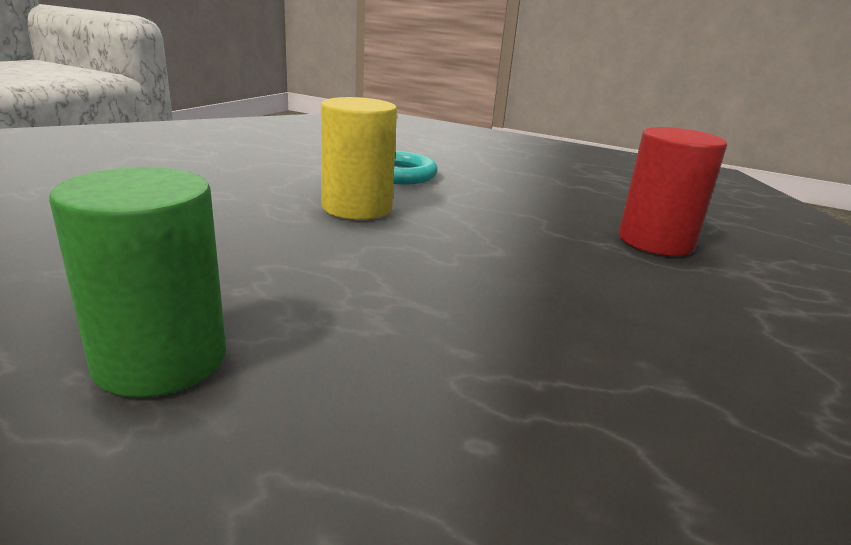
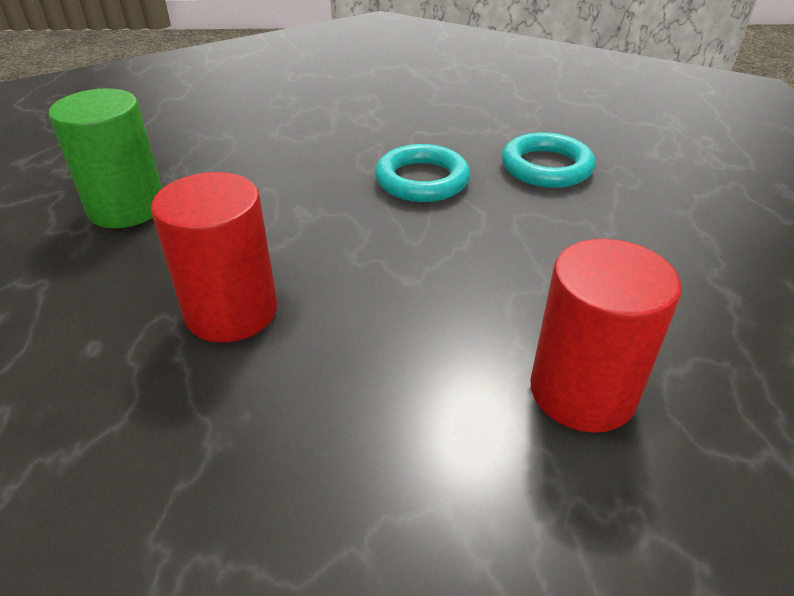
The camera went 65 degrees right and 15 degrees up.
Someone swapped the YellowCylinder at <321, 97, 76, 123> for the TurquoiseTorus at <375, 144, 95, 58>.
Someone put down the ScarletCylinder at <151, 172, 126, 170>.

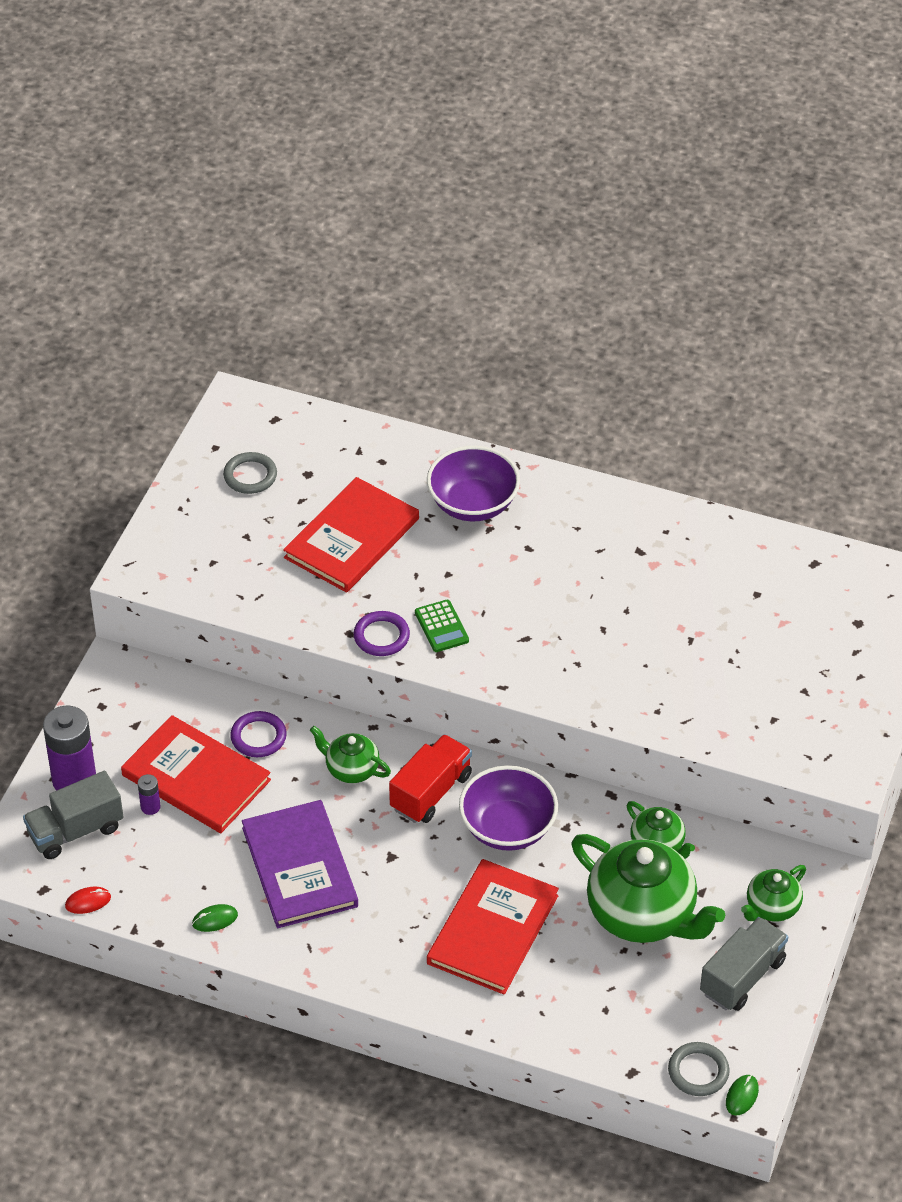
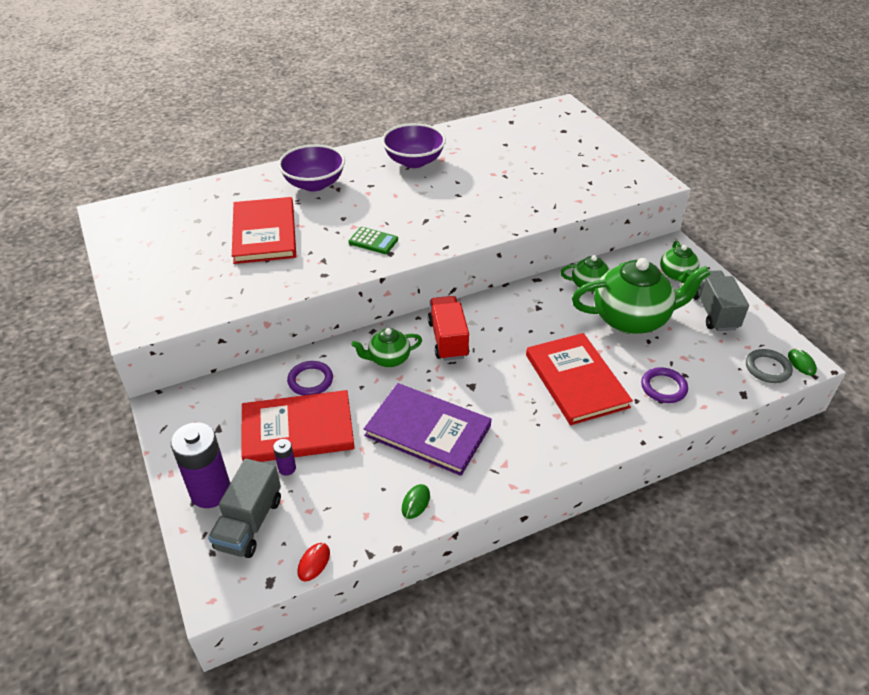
The camera went 45 degrees left and 5 degrees down.
Someone took away the AshGreyTorus at <223, 452, 54, 42>.
Someone carried the VioletTorus from <354, 611, 56, 45> to <641, 367, 47, 36>.
Someone carried the VioletServingBowl from <459, 765, 99, 86> to <382, 123, 64, 45>.

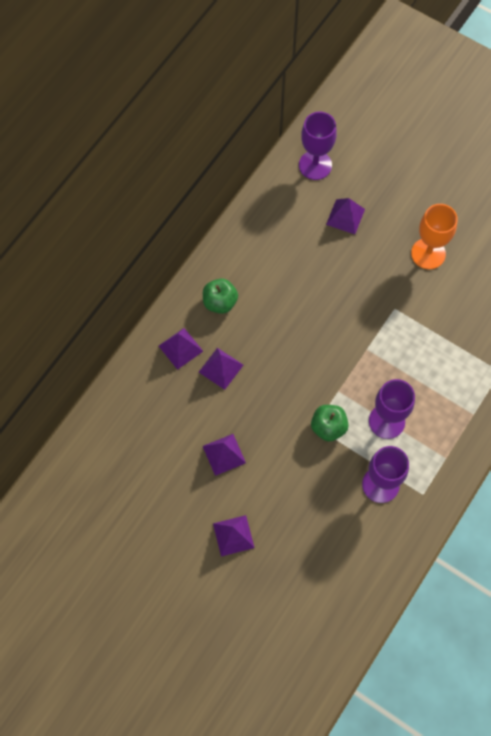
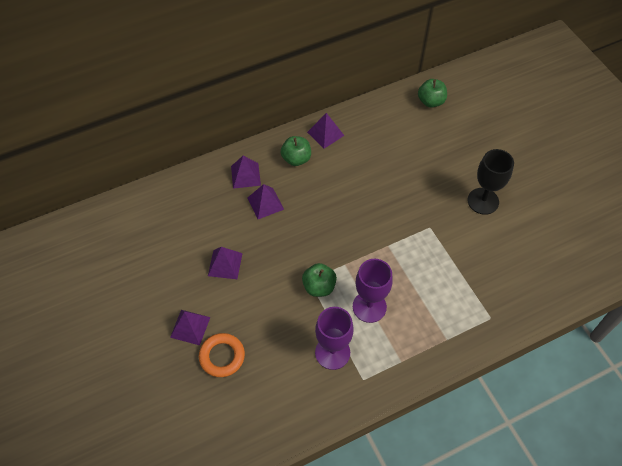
The camera went 30 degrees right and 10 degrees down.
Someone swapped the VioletGoblet at <299, 112, 38, 68> for the EmeraldApple at <418, 79, 29, 29>.
Someone carried the VioletPyramid from <326, 198, 39, 36> to <307, 113, 38, 36>.
Someone repainted the OrangeGoblet at <411, 204, 47, 65>, which became the JetBlackGoblet at <468, 149, 46, 66>.
Someone put down the OrangeTorus at <199, 333, 46, 44>.

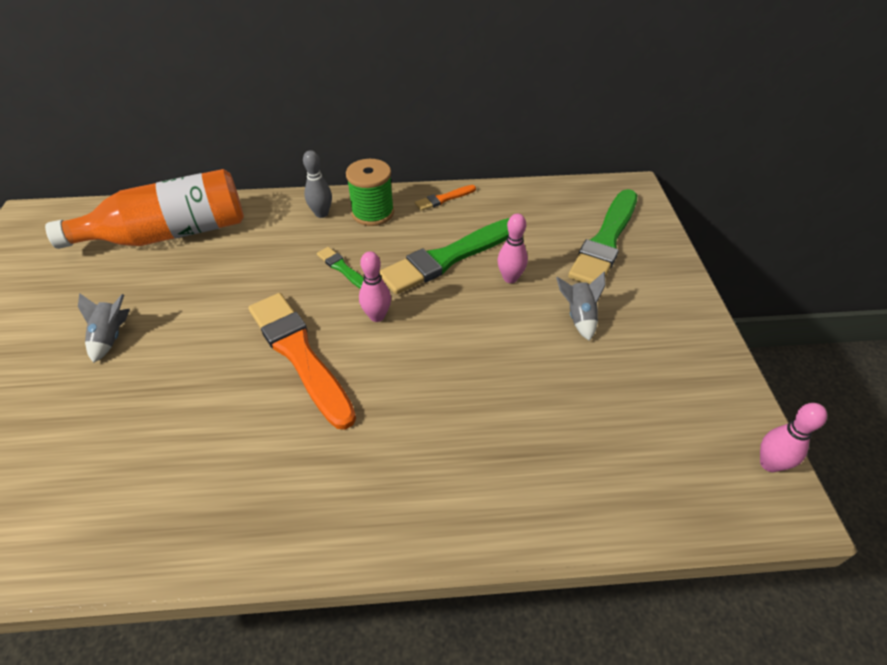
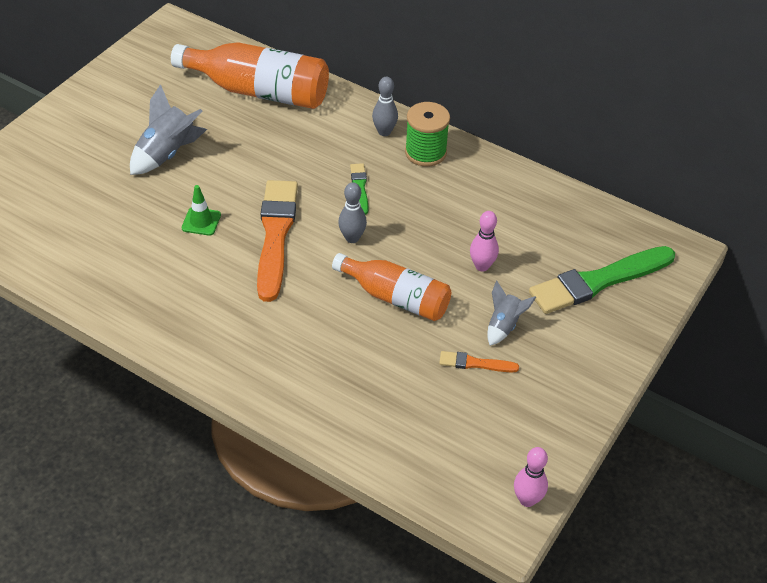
The camera went 35 degrees right and 0 degrees up.
Someone carried the OrangePaintBrush from <415, 185, 61, 26> to <439, 351, 80, 21>.
Someone took away the EmeraldPaintBrush at <379, 218, 130, 77>.
Someone repainted the RosyBowlingPin at <359, 251, 32, 71>, which became the AshGreyBowlingPin at <338, 182, 29, 61>.
Someone scaled the AshGreyRocket at <78, 293, 52, 70> by 1.65.
Someone put down the EmeraldRoadCone at <182, 185, 39, 51>.
Someone put down the OrangeDrinkBottle at <332, 253, 119, 68>.

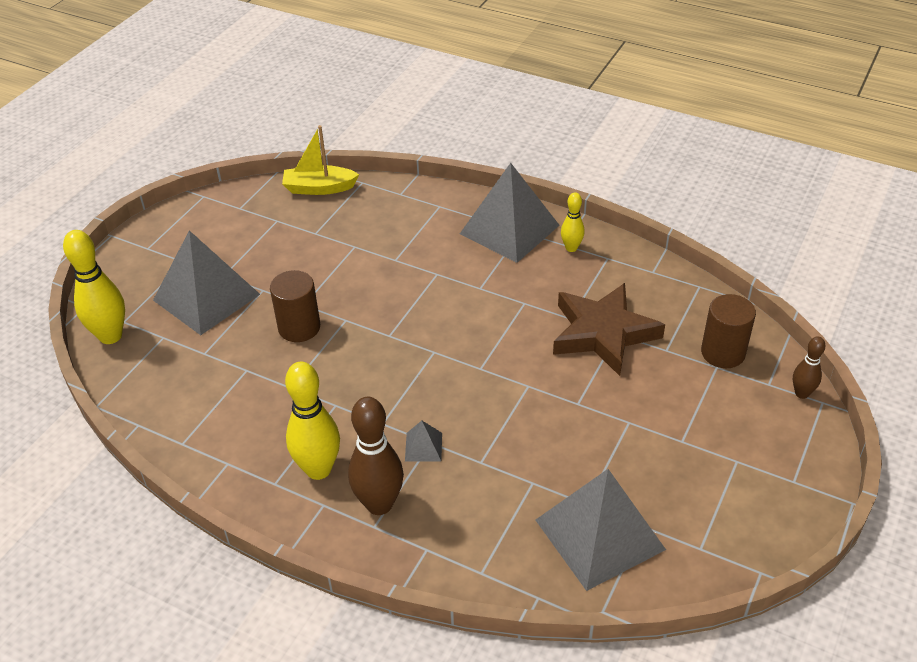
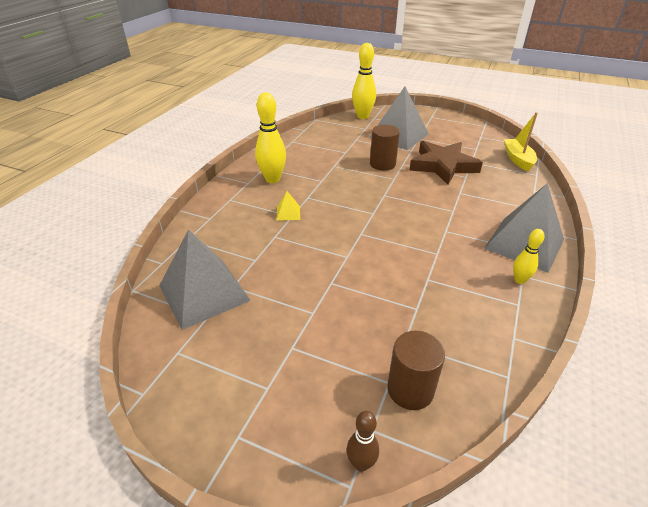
The camera went 85 degrees right and 5 degrees down.
Someone carried the BrownStarShape from <553, 283, 112, 93> to <409, 141, 74, 44>.
Someone took away the BrownBowlingPin at <348, 397, 56, 118>.
Someone repainted the AshGreyPyramid at <405, 421, 37, 40>, which became the YellowPyramid at <276, 191, 24, 30>.

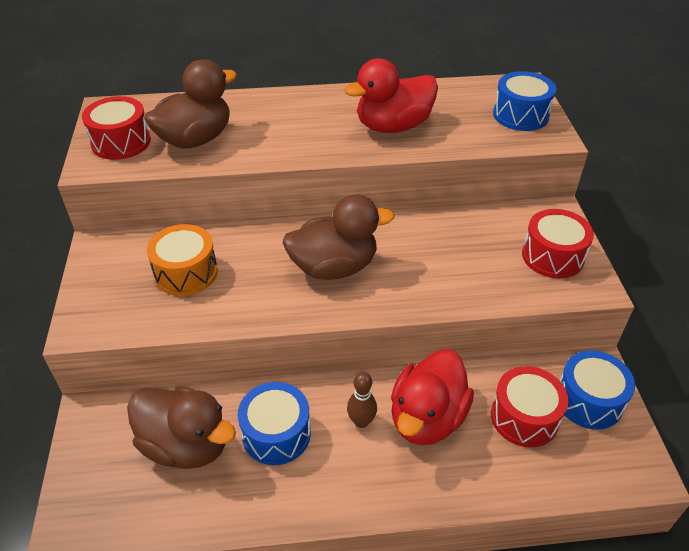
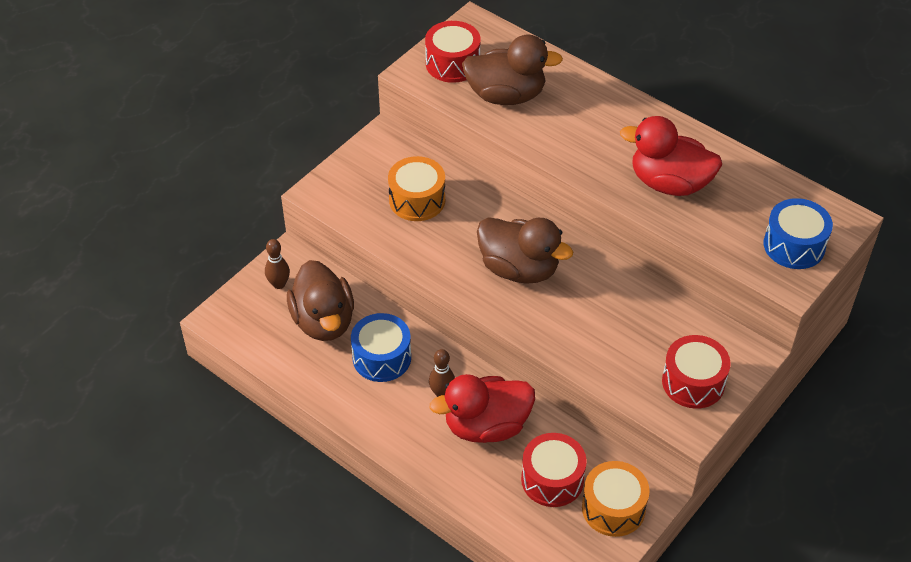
The camera went 45 degrees right and 5 degrees up.
Someone repainted the BlueDrum at <560, 350, 75, 80>, which became the OrangeDrum at <582, 461, 68, 76>.
Someone put down the BrownBowlingPin at <265, 239, 25, 50>.

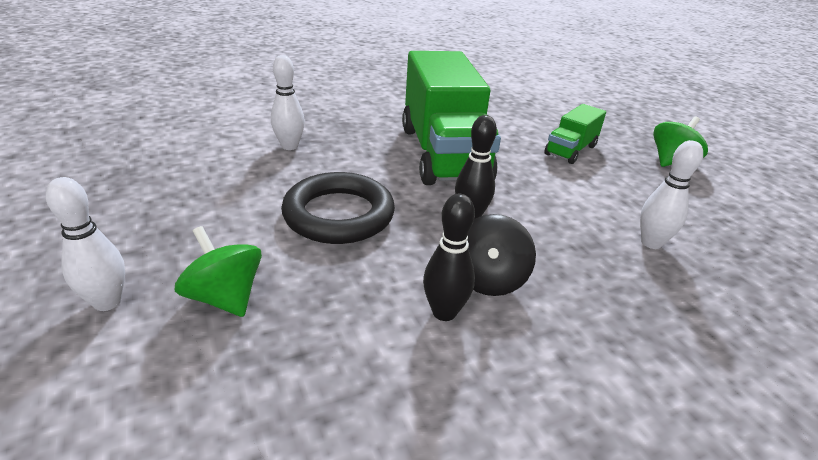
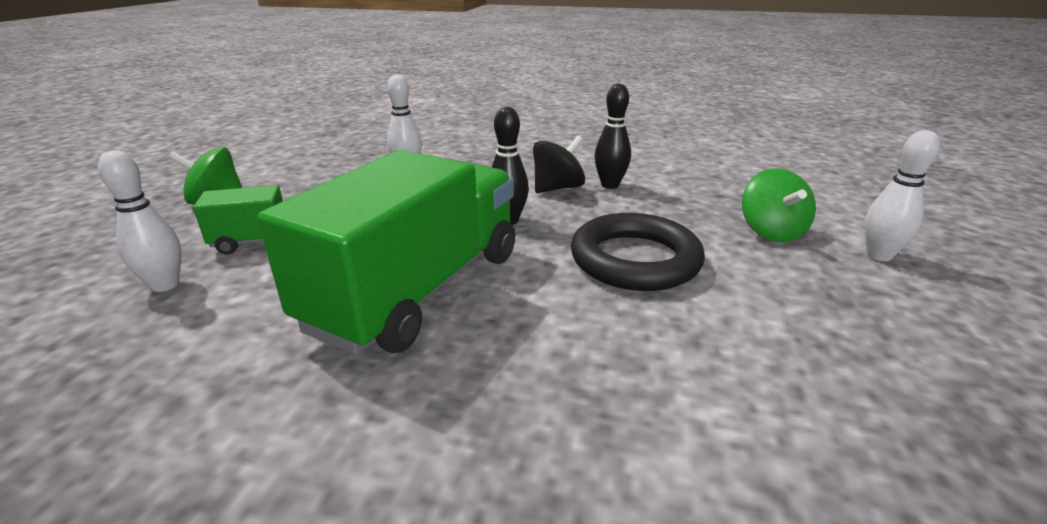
The camera went 140 degrees left and 5 degrees down.
Someone carried the WhiteBowlingPin from <271, 55, 34, 95> to <98, 150, 83, 142>.

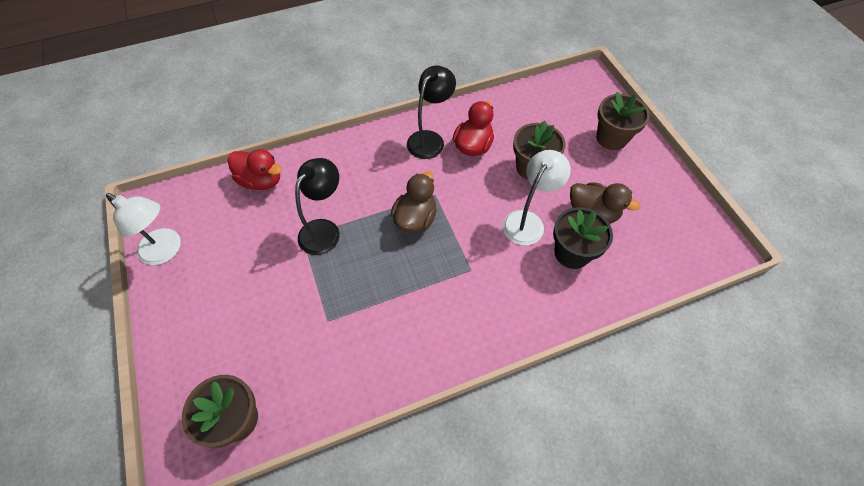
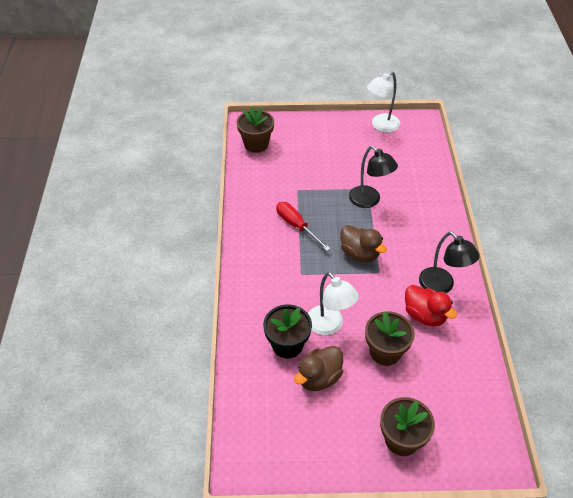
The camera went 110 degrees right and 10 degrees down.
Someone took away the ScarletToyDuck at <227, 149, 55, 41>.
Someone put down the ScarletHandScrewdriver at <276, 202, 55, 49>.

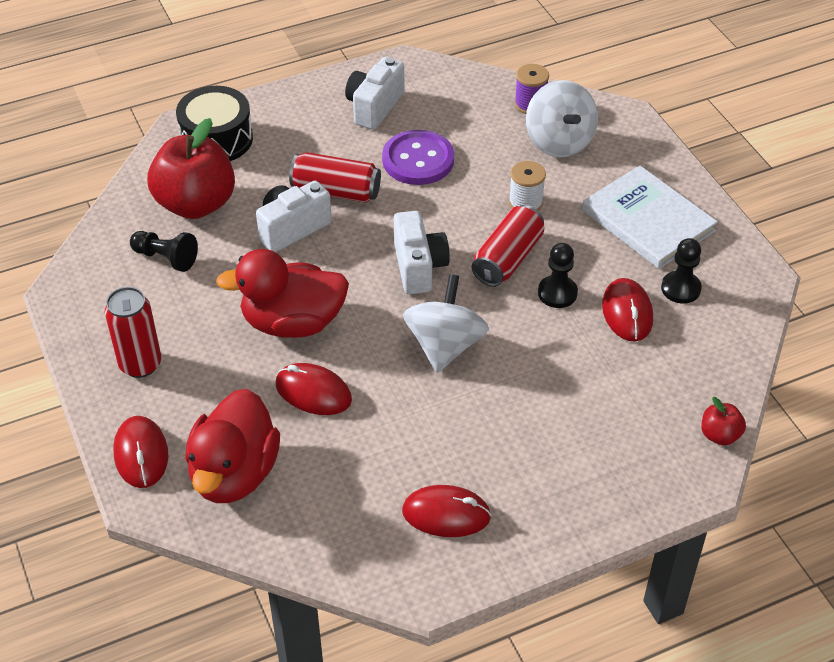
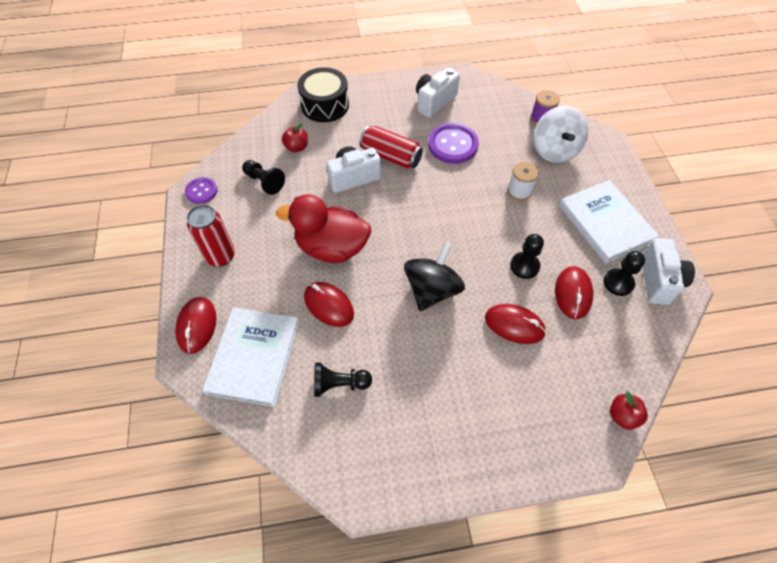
The camera went 15 degrees right and 10 degrees up.
Someone scaled the ScarletApple at <147, 118, 88, 101> by 0.44.
Someone took away the ScarletSodaCan at <472, 205, 72, 82>.
Someone carried the WhitePhotoCamera from <394, 211, 56, 83> to <643, 238, 52, 67>.
Someone repainted the WhiteToyTop at <403, 274, 86, 99>, which became the JetBlackToyTop at <404, 242, 61, 69>.
Someone swapped the ScarletToyDuck at <185, 389, 95, 114> for the WhiteHardcover at <202, 307, 97, 100>.
Someone carried the ScarletComputerMouse from <402, 485, 89, 52> to <485, 304, 61, 40>.
Someone put down the VioletButton at <185, 177, 33, 27>.
Someone put down the JetBlackChessPawn at <314, 362, 58, 35>.

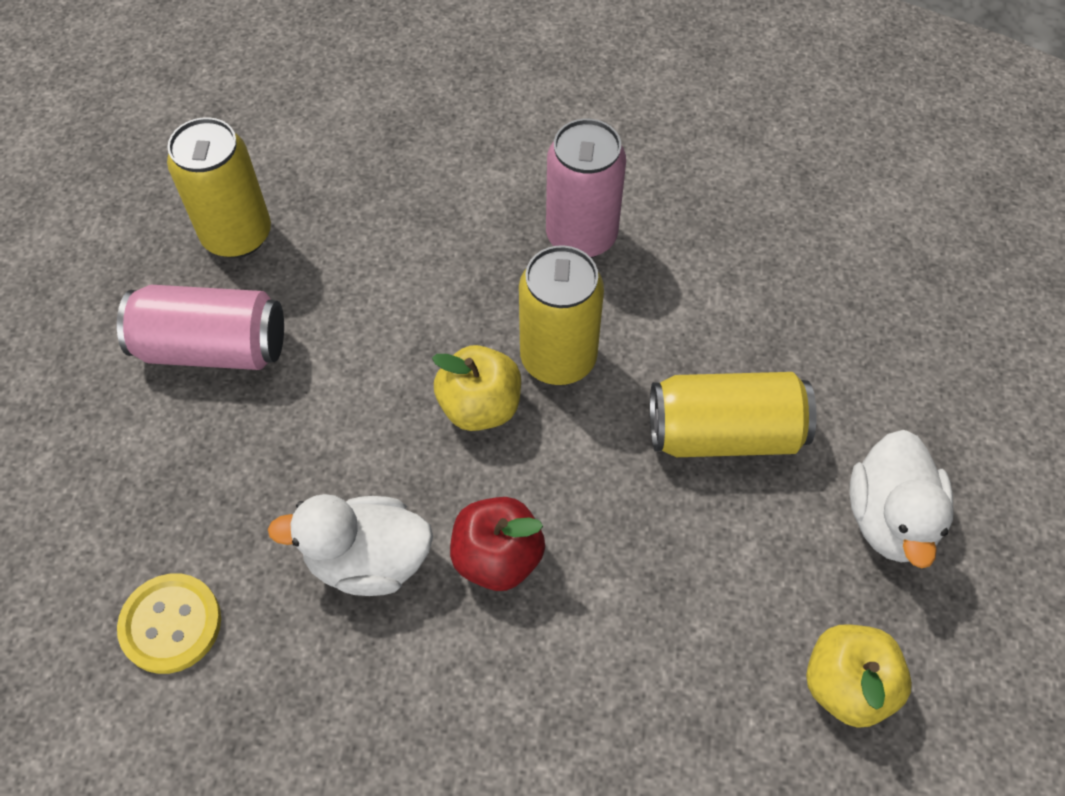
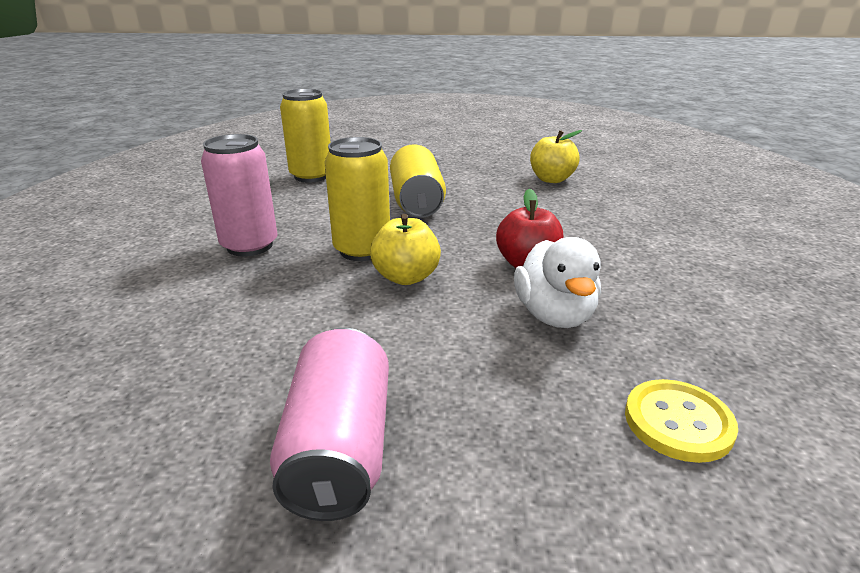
The camera went 95 degrees left and 30 degrees down.
Someone carried the YellowSodaCan from <167, 117, 104, 141> to <280, 89, 50, 93>.
Someone took away the WhiteToyDuck at <850, 430, 104, 138>.

